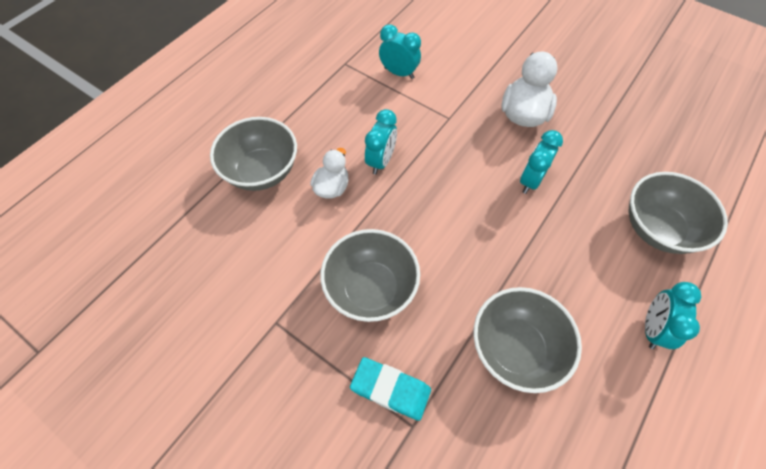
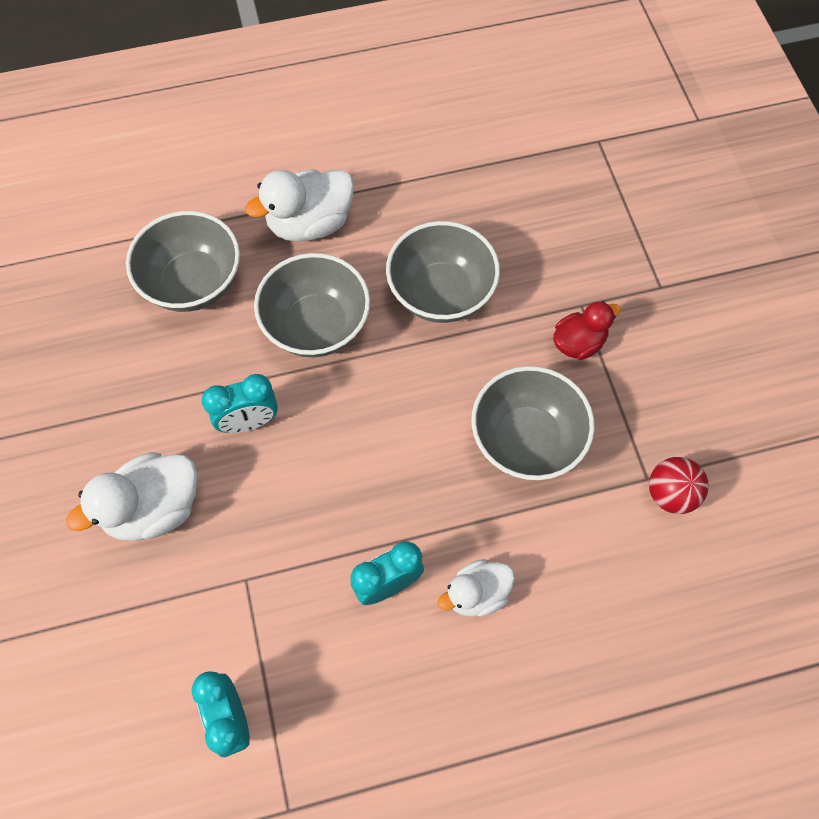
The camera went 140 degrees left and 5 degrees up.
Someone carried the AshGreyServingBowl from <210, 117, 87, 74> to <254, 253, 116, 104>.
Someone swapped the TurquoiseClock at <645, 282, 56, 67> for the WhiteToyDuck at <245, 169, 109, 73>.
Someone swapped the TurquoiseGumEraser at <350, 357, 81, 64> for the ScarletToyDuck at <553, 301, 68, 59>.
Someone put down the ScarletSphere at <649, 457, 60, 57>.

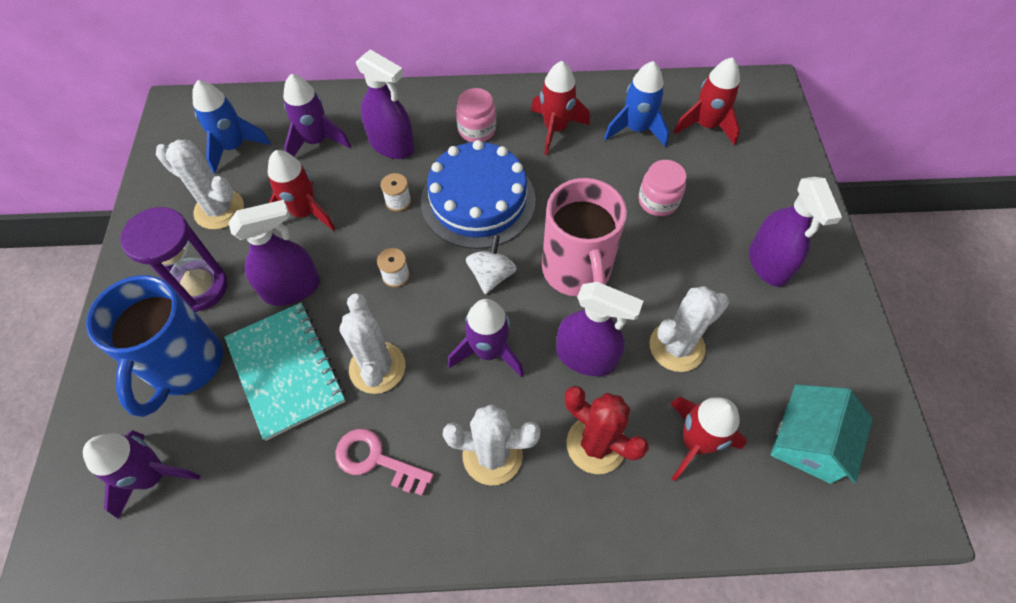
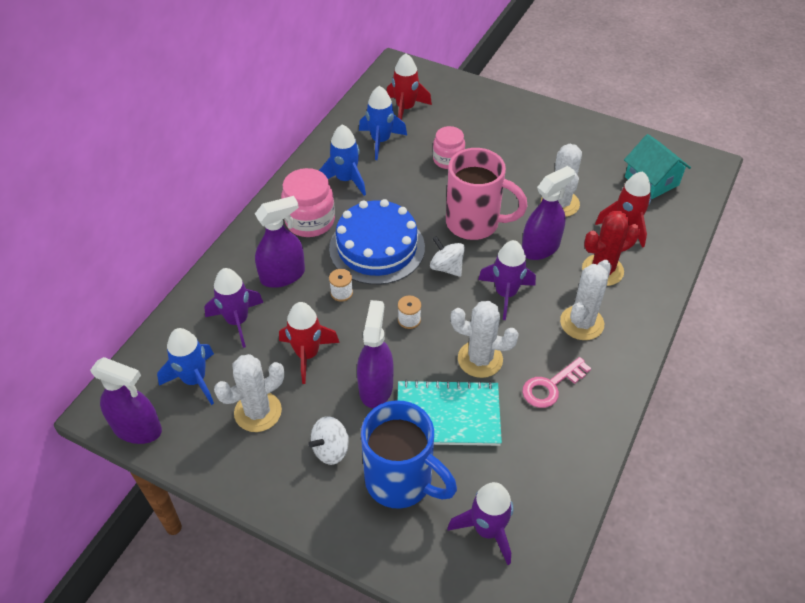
The camera went 60 degrees left and 10 degrees down.
Someone repainted the ScarletRocket at <531, 61, 59, 94>, which became the BlueRocket at <319, 125, 47, 71>.
Someone scaled the RosyPreserveJar at <456, 88, 40, 54> by 1.51.
Someone carried the VioletSprayer from <749, 177, 93, 110> to <90, 357, 72, 87>.
Someone swapped the VioletSandglass at <120, 207, 108, 105> for the WhiteToyTop at <308, 416, 41, 49>.

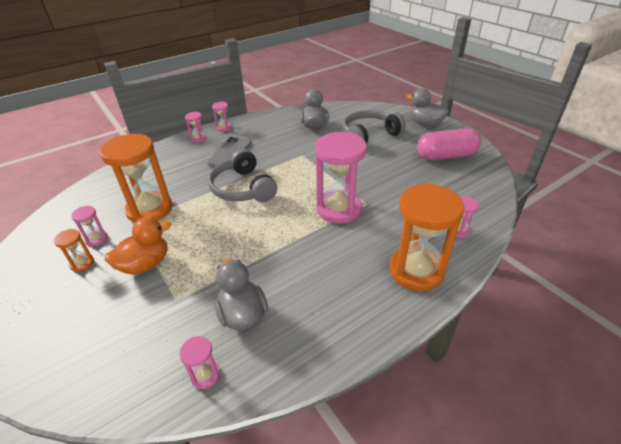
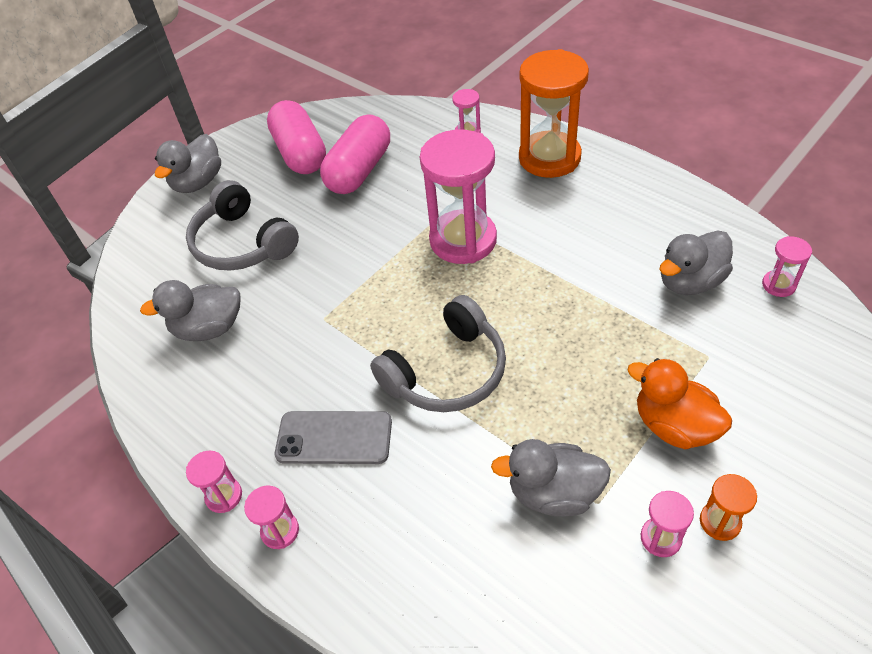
The camera went 100 degrees left and 10 degrees up.
Someone swapped the OrangeSandglass at <100, 134, 73, 89> for the AshGreyToyDuck at <491, 439, 120, 78>.
Someone put down the RosyCapsule at <320, 114, 70, 80>.

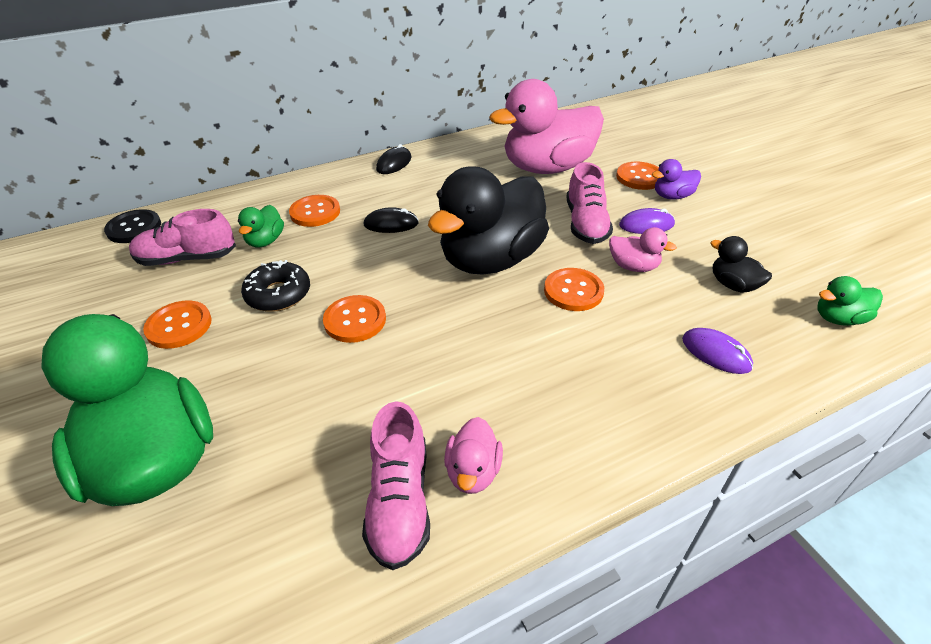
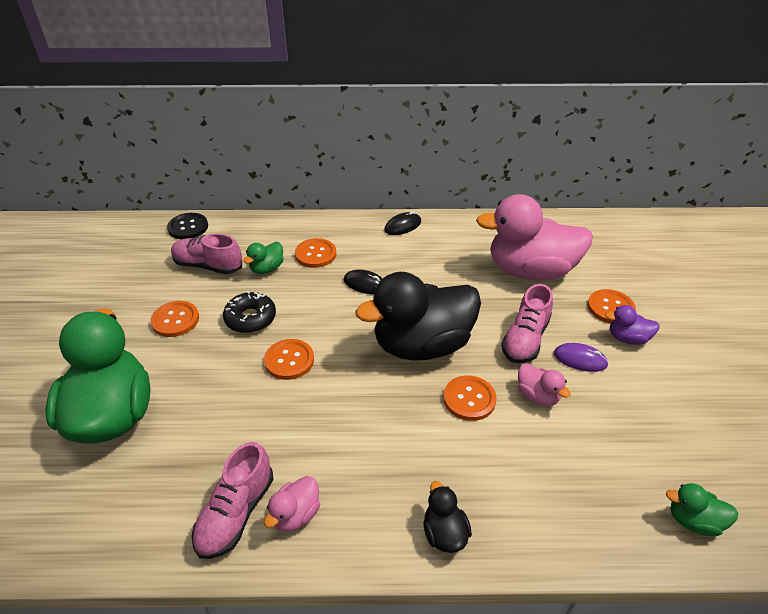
The camera went 25 degrees right and 0 degrees up.
Someone carried the JetBlackToyDuck from <710, 236, 62, 56> to <423, 481, 49, 72>.
Someone took away the VioletComputerMouse at <682, 328, 71, 46>.

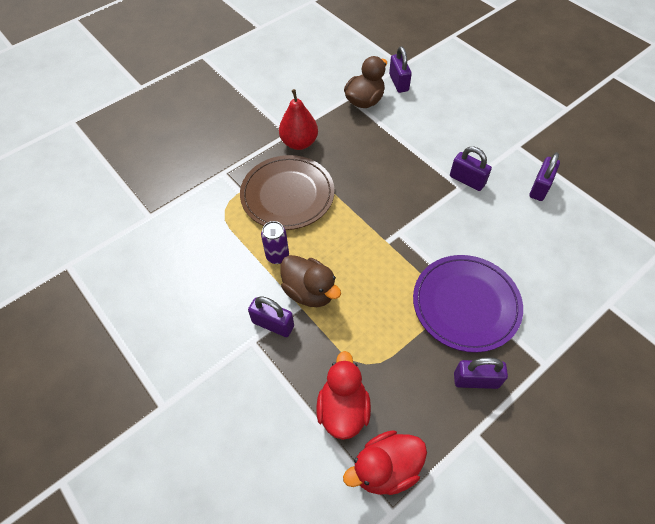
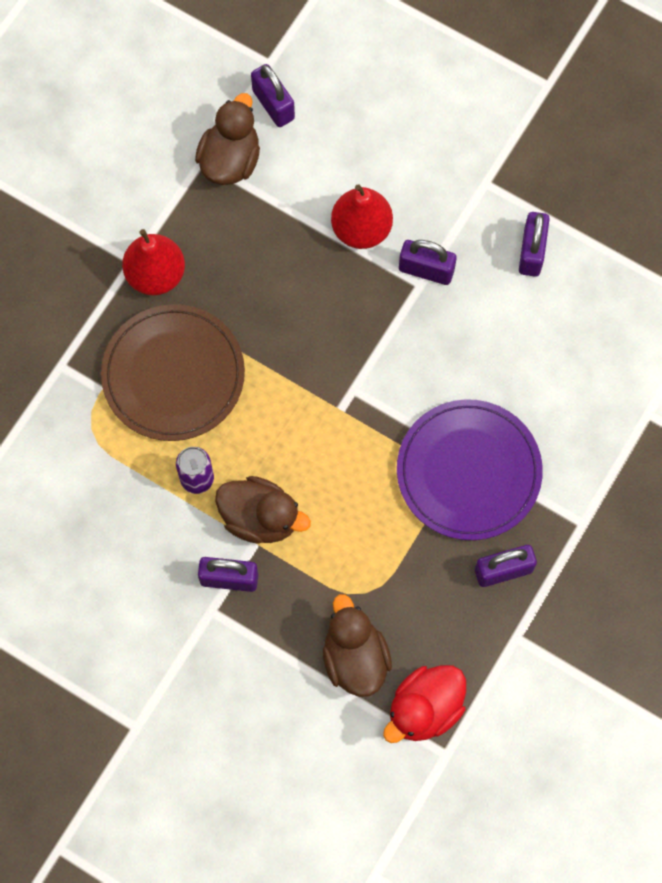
The camera went 20 degrees left and 15 degrees up.
Someone repainted the ScarletToyDuck at <316, 351, 55, 89>, which became the BrownToyDuck at <323, 594, 69, 103>.
Someone put down the ScarletToyPear at <331, 184, 62, 65>.

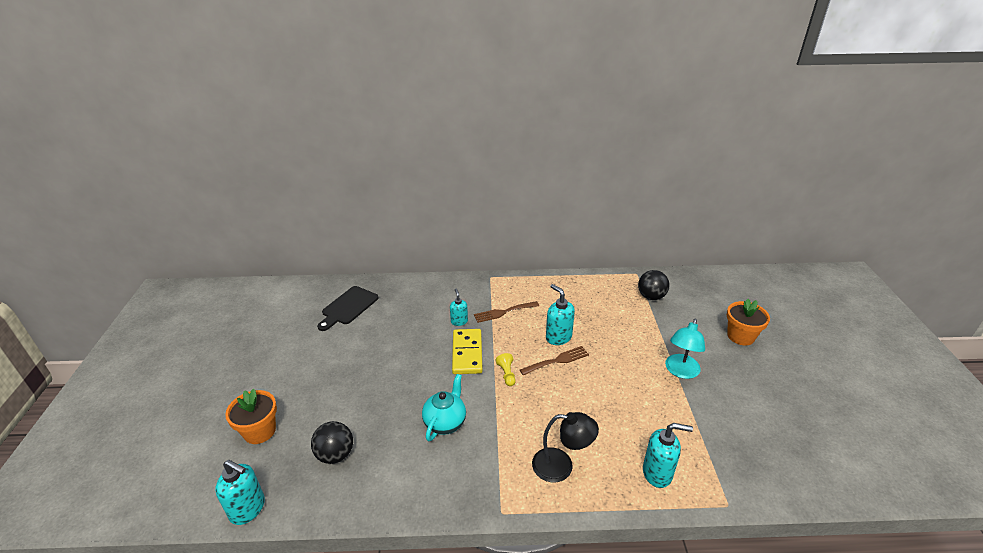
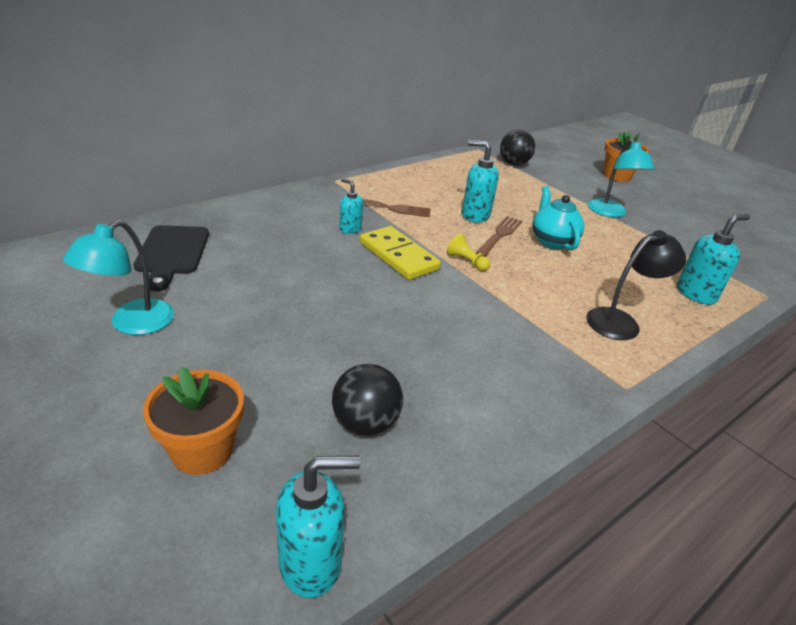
The camera went 40 degrees left and 0 degrees up.
Someone rotated the BrownDinnerFork at <474, 301, 65, 22> by 120 degrees counterclockwise.
Someone carried the TurquoiseTeapot from <422, 374, 44, 67> to <532, 186, 52, 64>.
Someone put down the TurquoiseDeskLamp at <63, 220, 111, 115>.

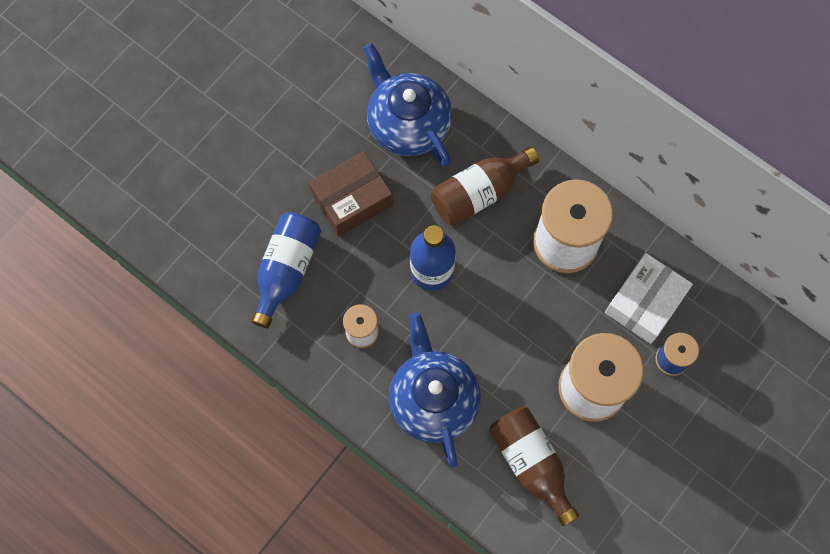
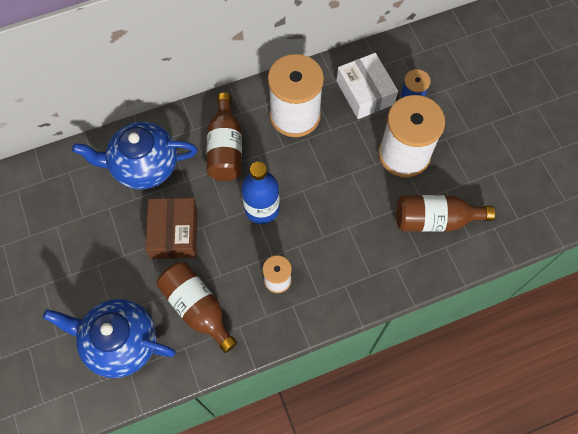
The camera went 60 degrees left and 5 degrees down.
Someone repainted the BlueDrinkBottle at <251, 212, 70, 116>, which became the BrownDrinkBottle at <157, 262, 80, 91>.
Someone carried the BlueTeapot from <389, 313, 92, 154> to <43, 299, 133, 79>.

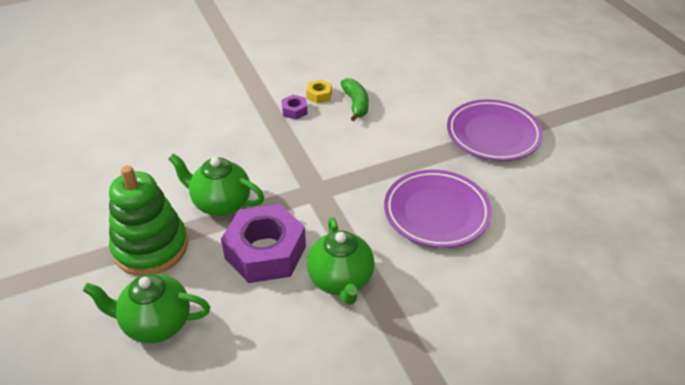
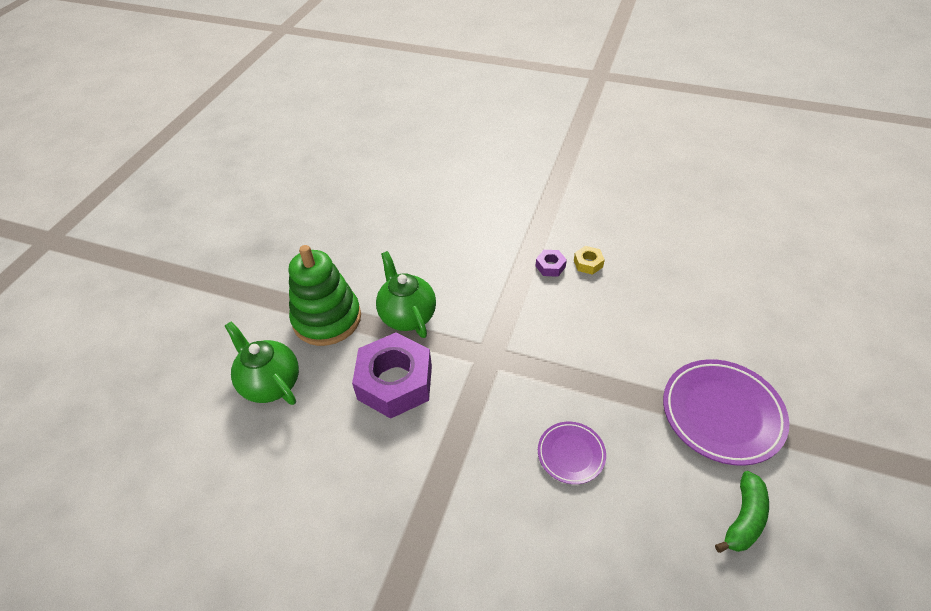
The camera went 45 degrees right and 5 degrees up.
Someone carried the EmeraldToyBanana from <341, 78, 28, 43> to <715, 471, 54, 82>.
Someone scaled the VioletPlate at <384, 170, 108, 78> by 0.55.
Someone took away the EmeraldTeapot at <307, 217, 68, 88>.

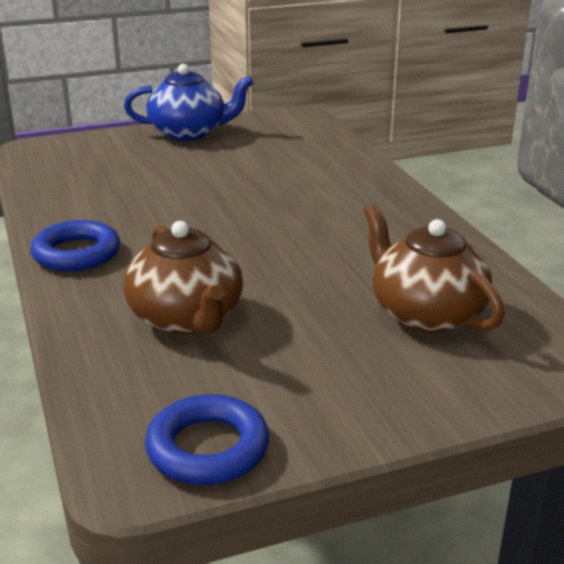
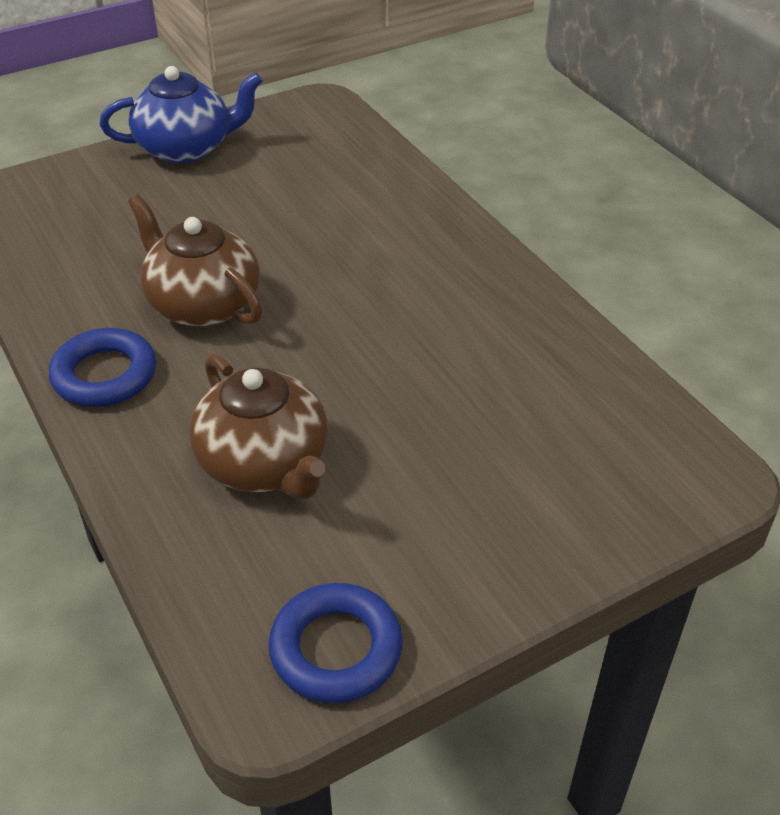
The camera went 10 degrees left and 15 degrees up.
Someone carried the BrownTeapot from <363, 204, 142, 129> to <128, 195, 134, 132>.

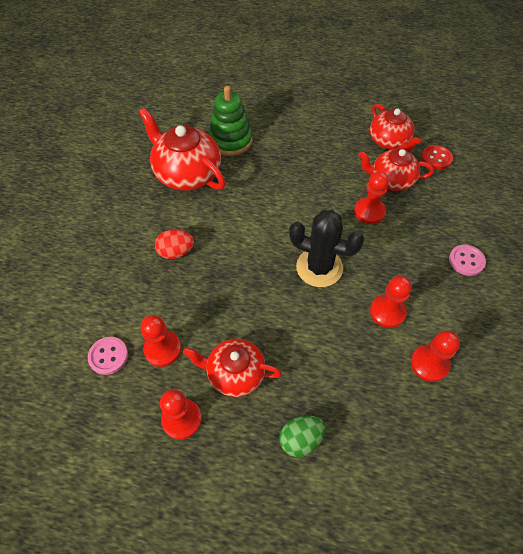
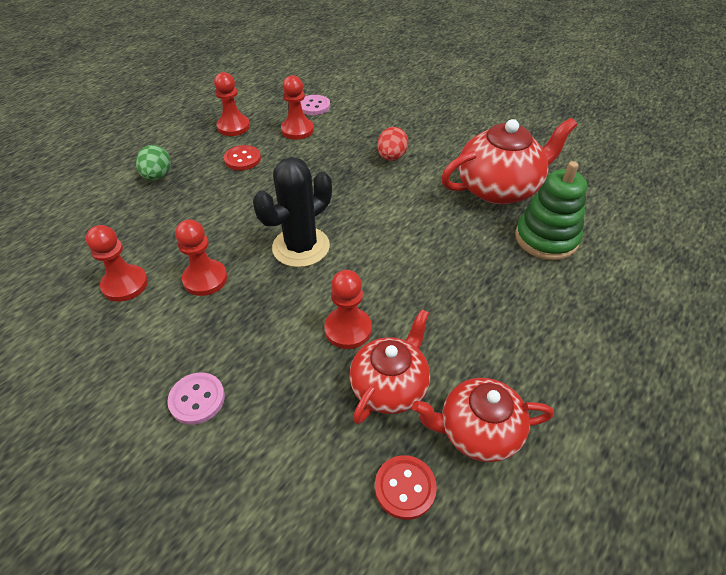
The camera went 115 degrees right and 10 degrees down.
Someone swapped the ScarletTeapot at <183, 338, 99, 59> for the ScarletButton at <224, 145, 37, 25>.

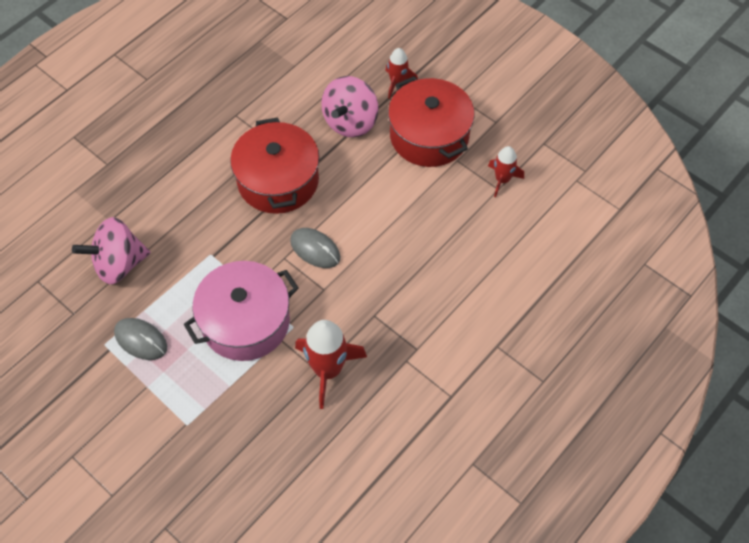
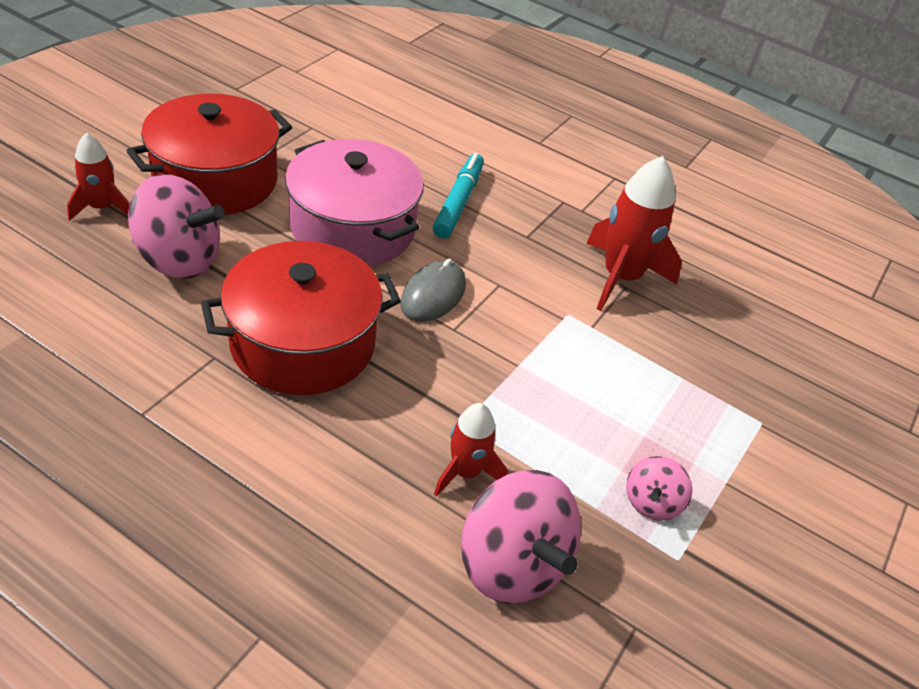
The camera went 105 degrees left and 15 degrees down.
Someone carried the ScarletRocket from <488, 146, 36, 51> to <434, 403, 74, 94>.
Someone carried the RosyStockpot from <184, 261, 115, 100> to <285, 139, 139, 127>.
Someone swapped the AshGreyComputerMouse at <114, 318, 53, 42> for the RosyToyTop at <626, 456, 67, 65>.
Someone put down the TurquoiseFeltPen at <433, 153, 51, 86>.

